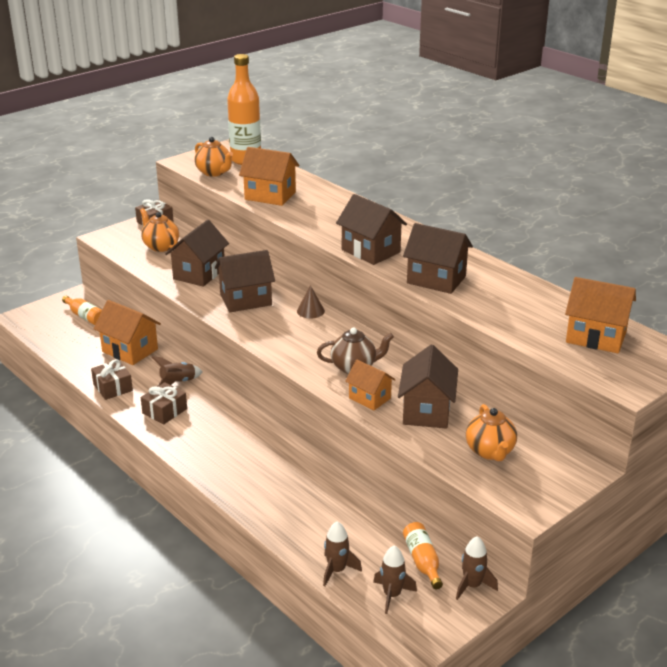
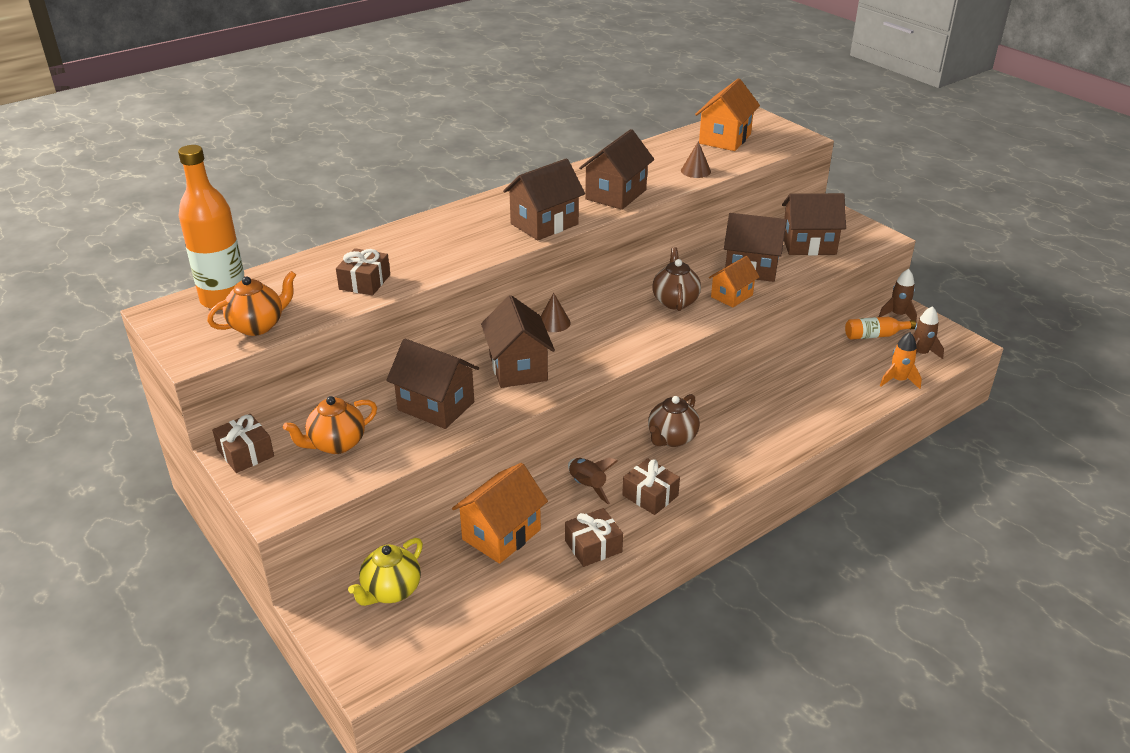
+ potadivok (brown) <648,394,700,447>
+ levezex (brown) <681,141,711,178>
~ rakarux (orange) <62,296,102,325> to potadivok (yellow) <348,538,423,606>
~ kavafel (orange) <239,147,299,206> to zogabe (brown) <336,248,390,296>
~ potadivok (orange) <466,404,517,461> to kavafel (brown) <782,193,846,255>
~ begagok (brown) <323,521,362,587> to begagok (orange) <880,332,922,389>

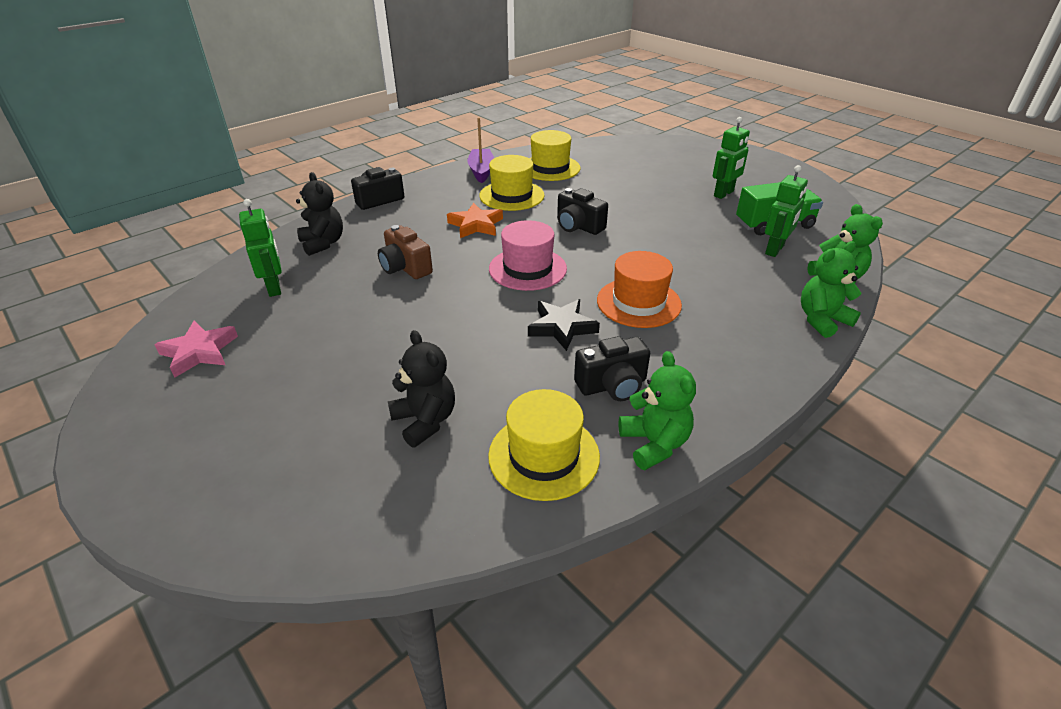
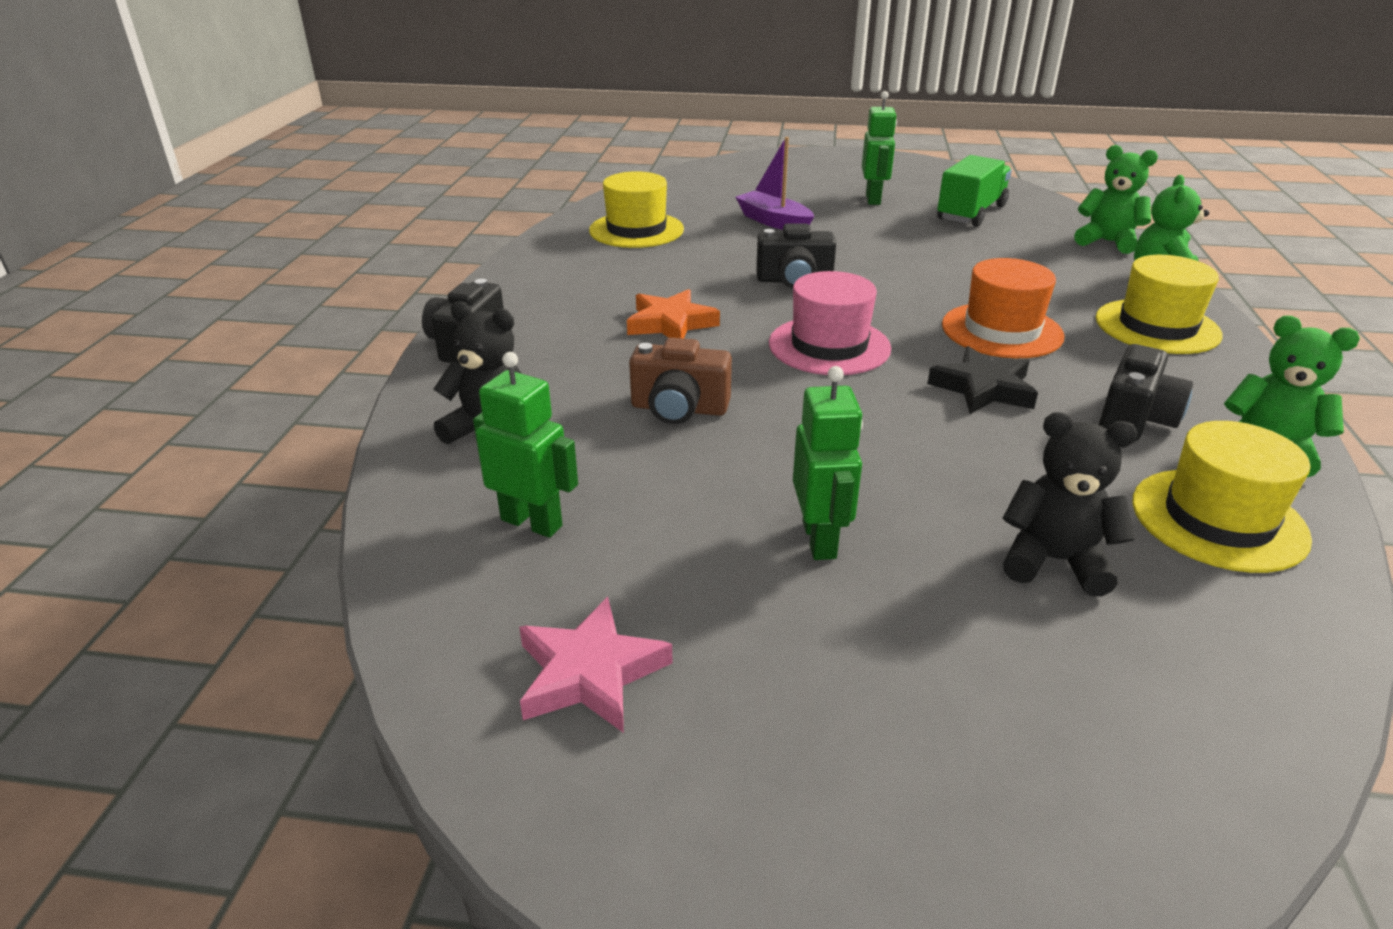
~ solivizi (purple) <467,117,494,183> to <736,137,814,230>
~ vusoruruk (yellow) <479,155,545,211> to <1096,255,1223,354>
~ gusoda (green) <765,165,808,257> to <793,366,863,560>

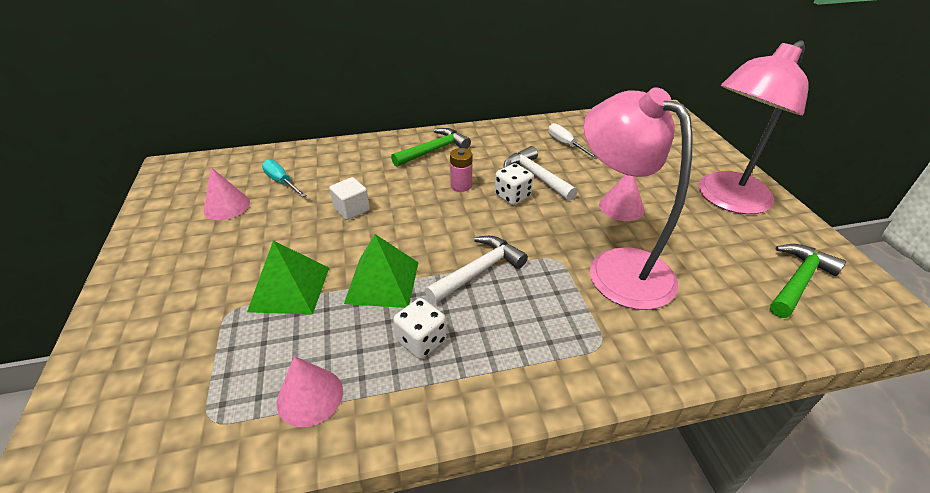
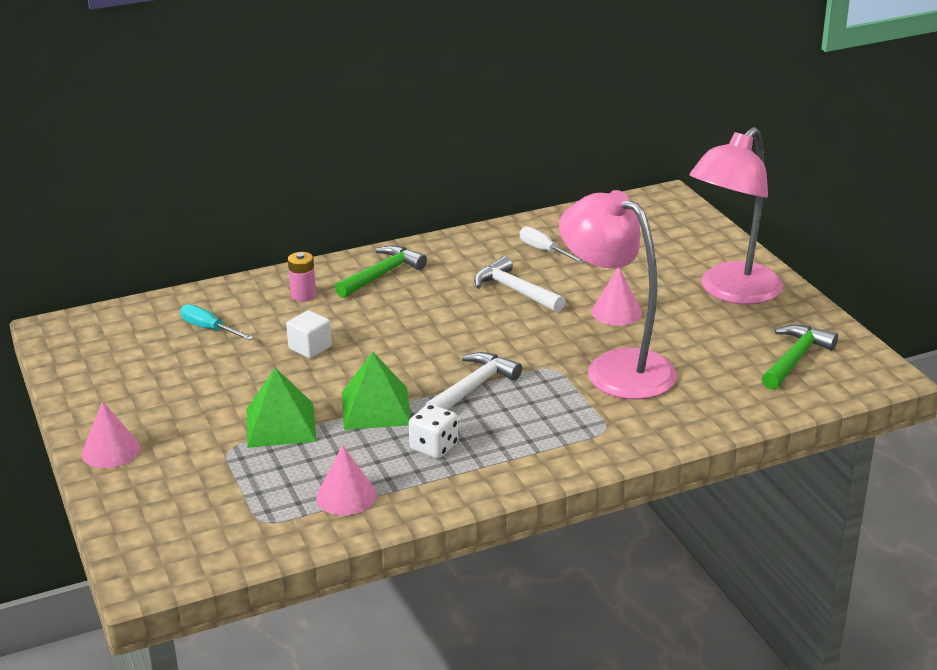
- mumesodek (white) <495,163,533,205>
~ levezex (pink) <203,167,250,220> to <82,401,140,468>
~ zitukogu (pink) <450,148,473,192> to <288,252,316,302>

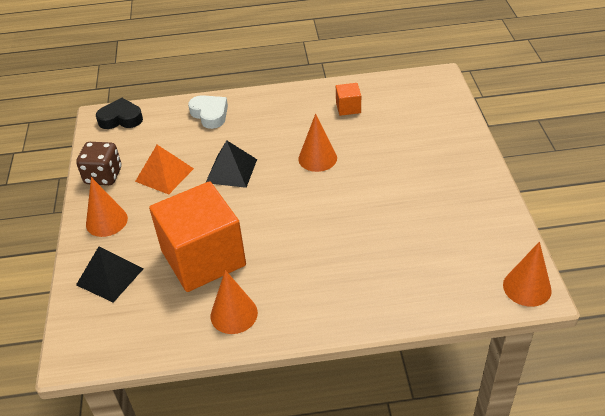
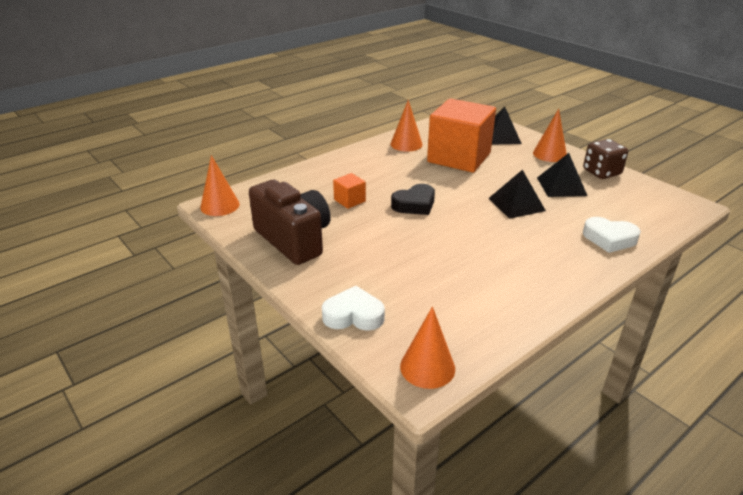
+ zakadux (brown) <249,180,331,265>
+ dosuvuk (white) <322,286,385,331>
~ dosuvuk (black) <96,98,143,129> to <391,184,435,215>
~ levezex (orange) <298,113,337,172> to <400,306,455,389>
~ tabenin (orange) <336,83,361,116> to <333,173,366,209>
~ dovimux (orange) <135,145,194,195> to dovimux (black) <537,153,587,197>

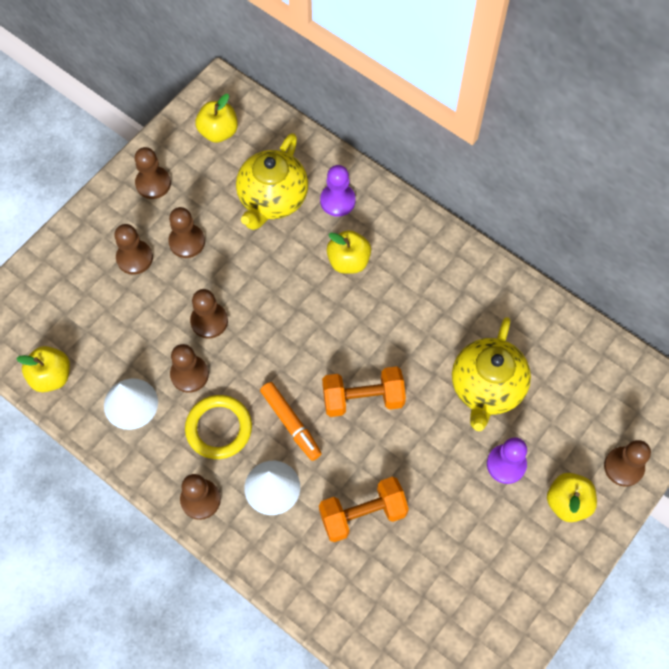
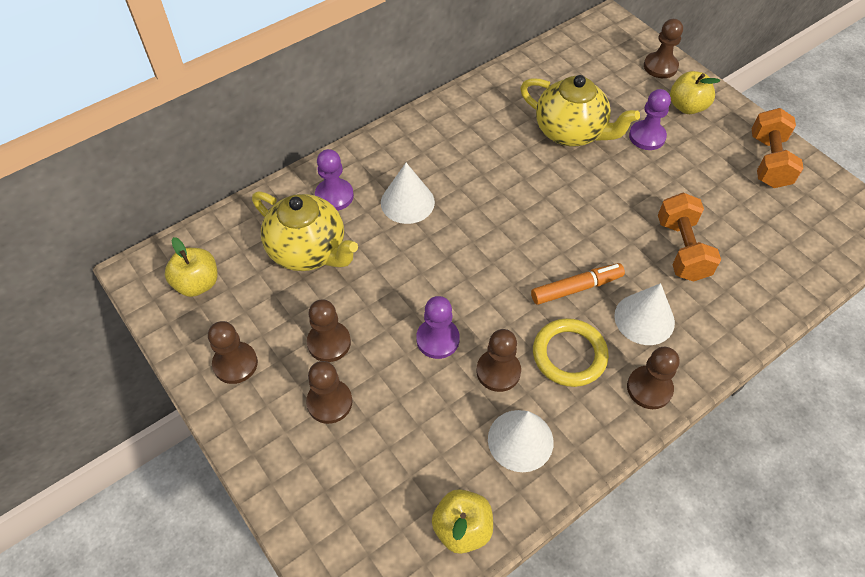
~ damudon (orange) <322,366,406,417> to <752,108,804,188>
~ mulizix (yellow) <327,230,371,274> to levezex (white) <381,163,435,224>
~ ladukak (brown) <190,289,228,339> to ladukak (purple) <416,296,460,359>

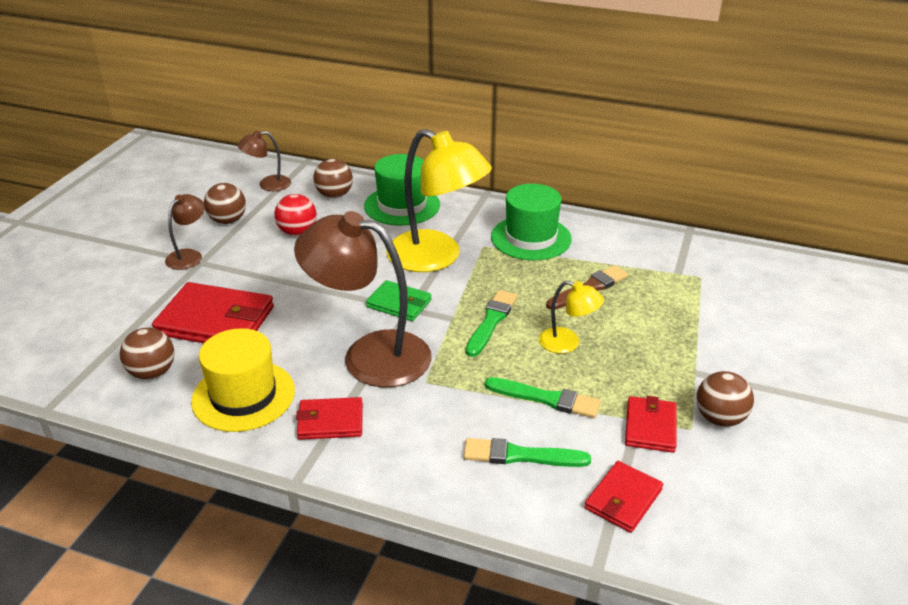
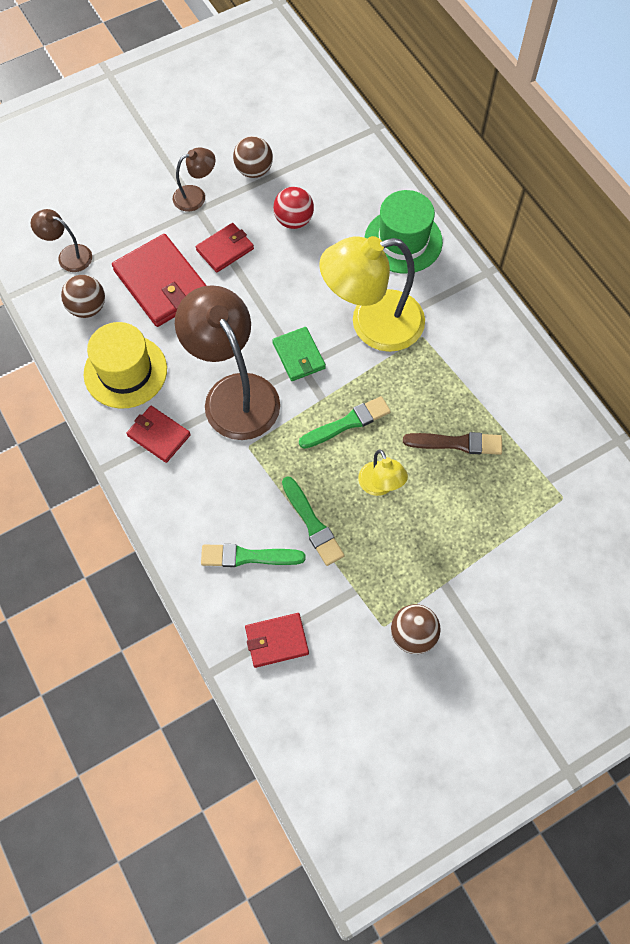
- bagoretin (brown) <314,159,353,198>
- vusoruruk (green) <491,184,572,260>
~ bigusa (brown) <237,131,291,191> to <31,209,92,272>
~ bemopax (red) <625,396,676,453> to <196,223,254,273>
~ bigusa (yellow) <386,129,492,272> = <319,236,425,352> 90 degrees clockwise
~ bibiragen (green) <464,438,591,467> = <201,544,306,567> 45 degrees counterclockwise

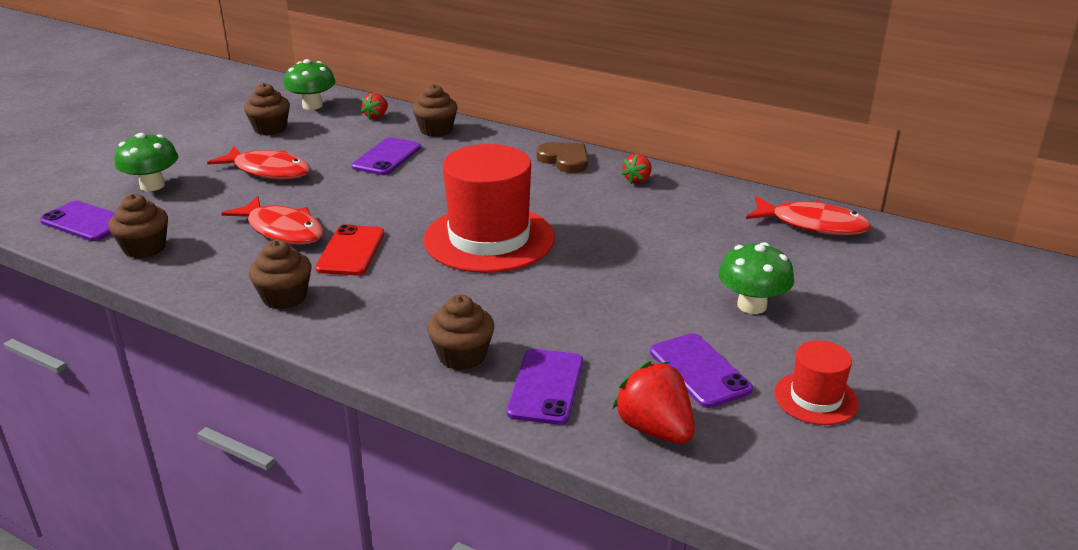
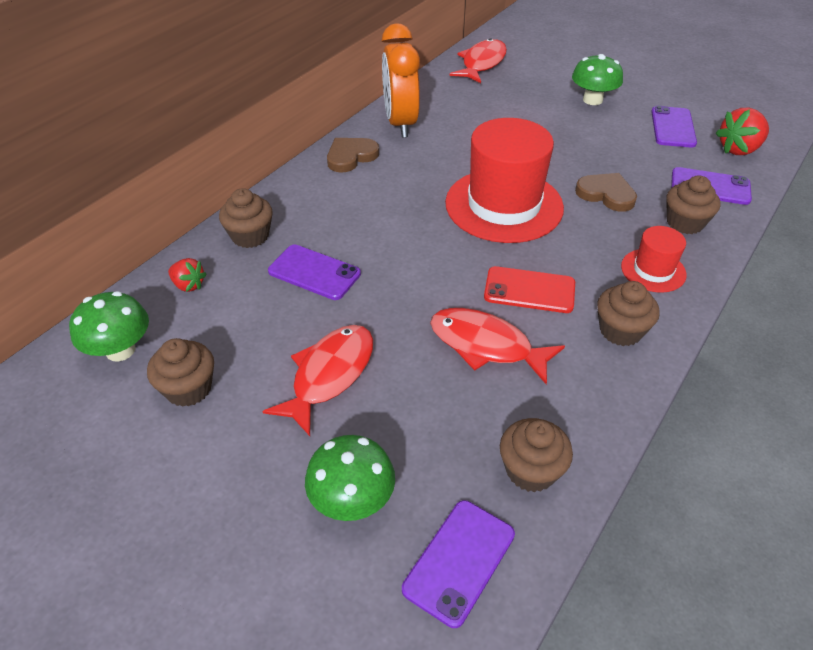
+ dosuvuk (brown) <575,173,637,212>
~ vusoruruk (red) <774,340,859,425> to <621,226,687,293>
~ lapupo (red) <621,154,652,184> to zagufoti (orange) <382,23,420,138>
~ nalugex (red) <221,196,324,245> = <430,308,565,384> 105 degrees counterclockwise
~ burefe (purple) <650,333,753,408> = <651,106,697,148> 60 degrees counterclockwise

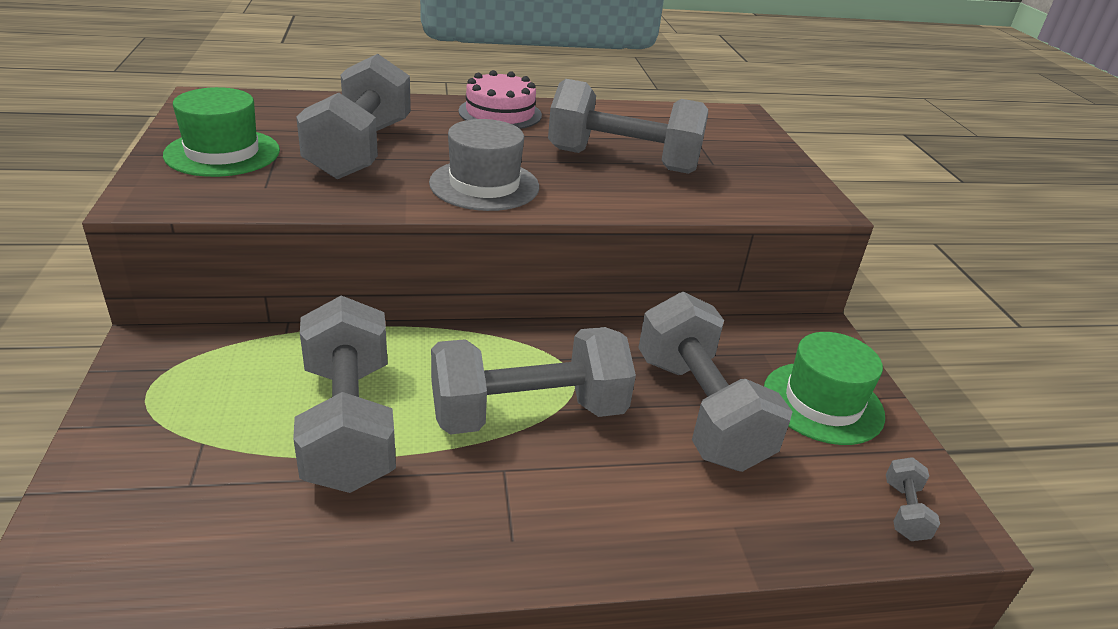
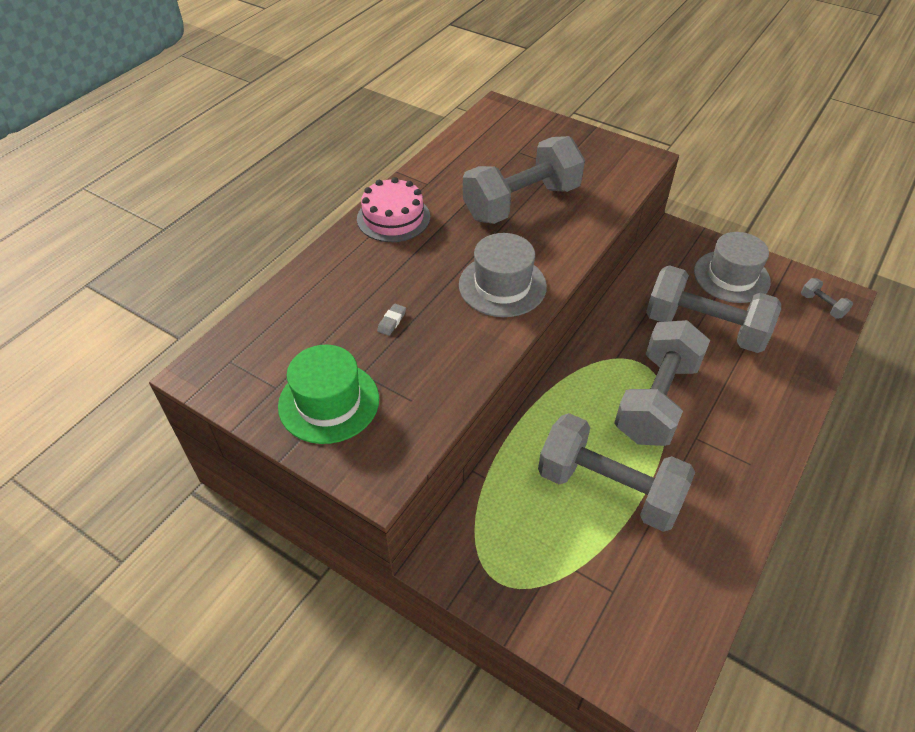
~ damudon (grey) <296,54,411,179> to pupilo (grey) <377,304,406,336>
~ vusoruruk (green) <764,332,885,445> to vusoruruk (grey) <694,232,771,303>

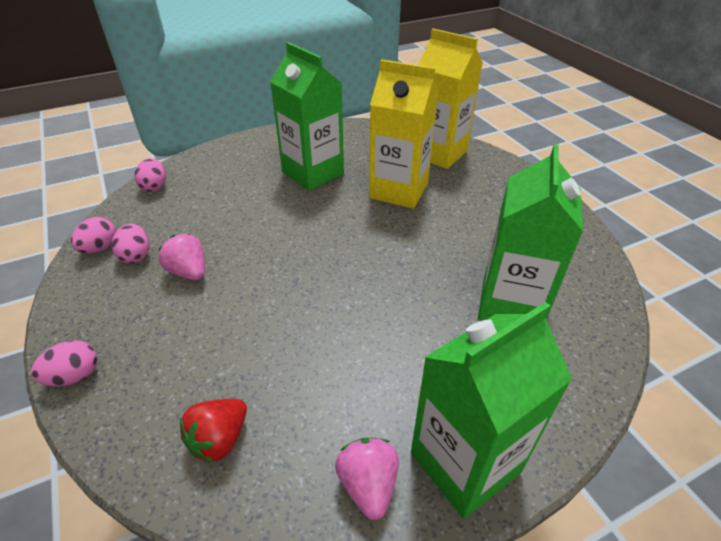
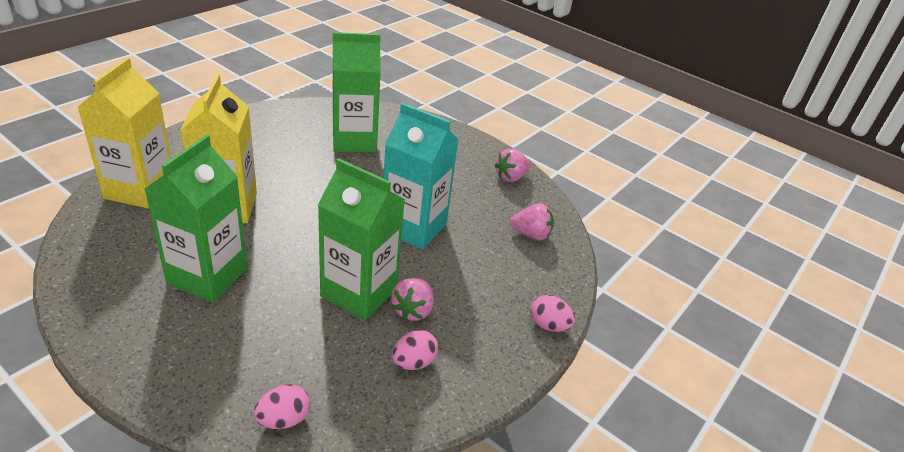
- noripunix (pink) <71,217,116,253>
+ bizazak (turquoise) <384,103,459,249>
~ bizazak (green) <411,302,572,519> to <318,158,405,320>
~ lapupo (red) <180,399,247,463> to lapupo (pink) <510,203,554,240>

